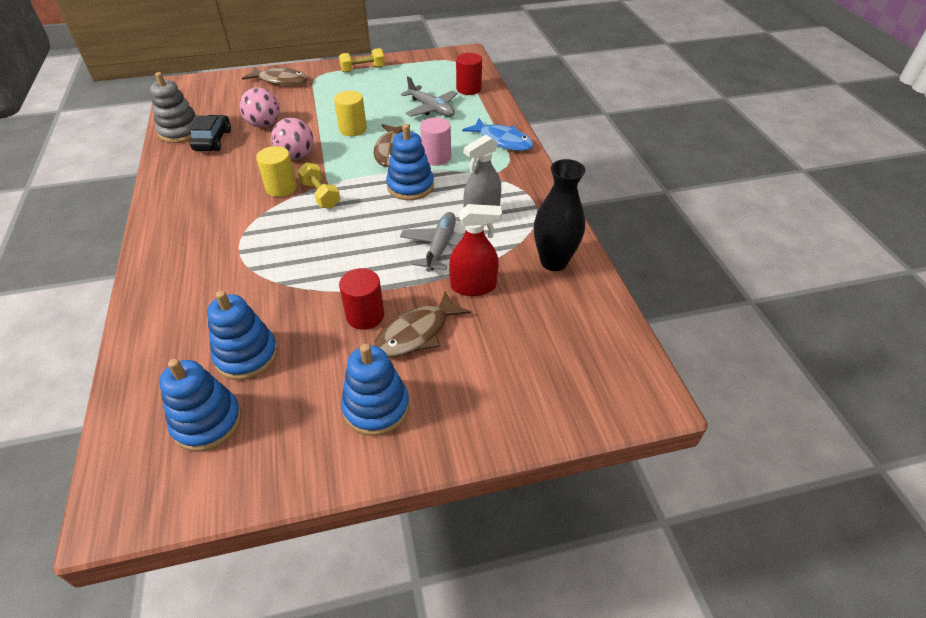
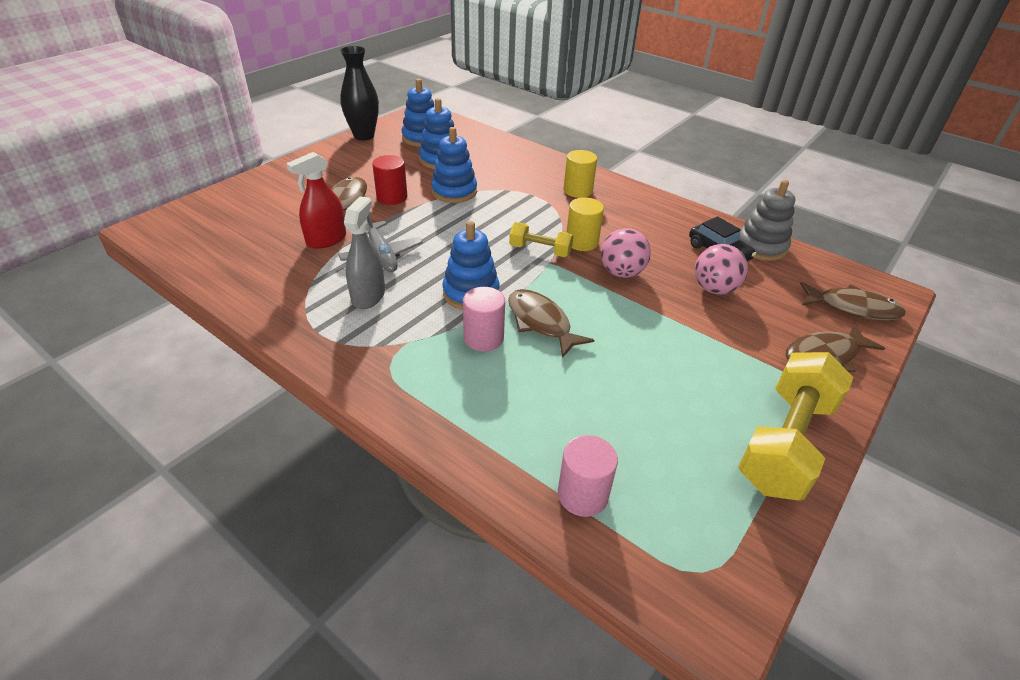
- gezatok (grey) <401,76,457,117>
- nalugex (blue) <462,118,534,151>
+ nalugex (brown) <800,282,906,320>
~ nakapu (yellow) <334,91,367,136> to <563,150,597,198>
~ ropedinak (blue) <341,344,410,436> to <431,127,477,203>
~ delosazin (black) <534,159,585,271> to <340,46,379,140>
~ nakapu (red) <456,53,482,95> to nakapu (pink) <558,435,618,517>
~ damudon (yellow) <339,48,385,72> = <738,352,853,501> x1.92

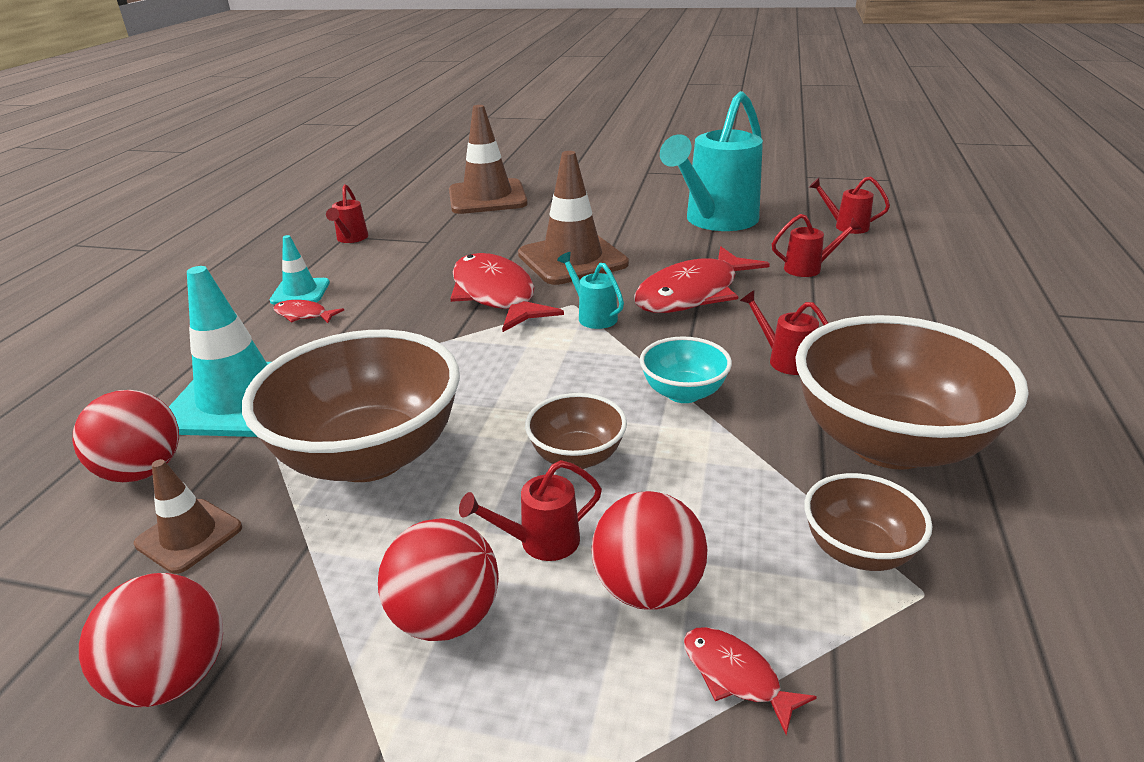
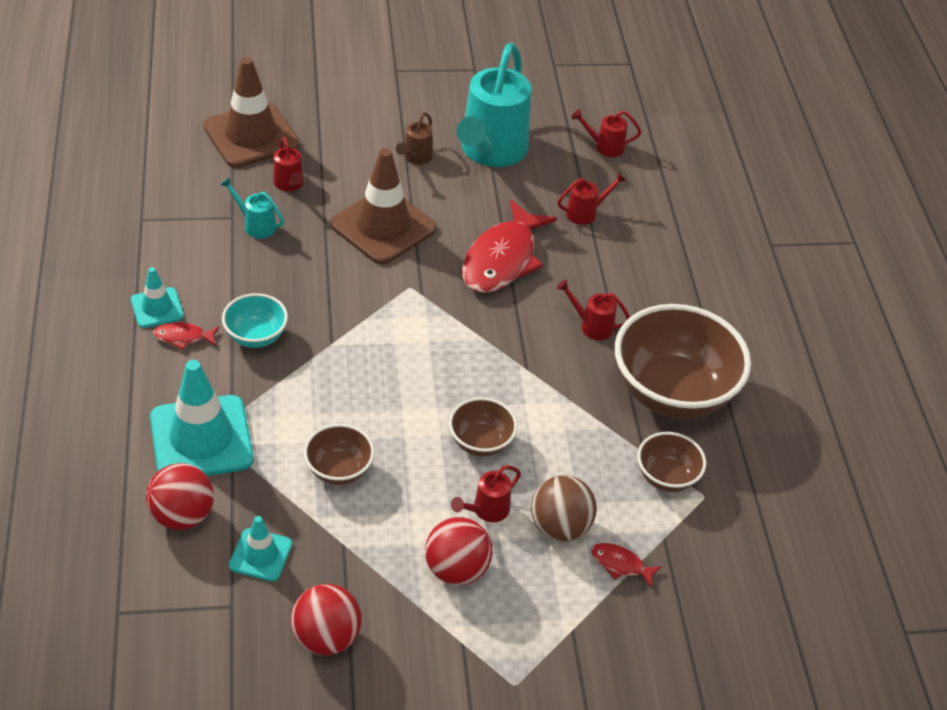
- nalugex (red) <450,253,564,332>
+ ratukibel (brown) <396,112,433,165>
~ ratukibel (red) <326,184,368,243> to <273,137,304,191>
~ ratukibel (turquoise) <557,252,624,329> to <220,177,284,239>
~ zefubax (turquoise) <640,336,732,403> to <222,293,288,348>
~ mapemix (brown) <134,459,242,574> to mapemix (turquoise) <229,516,292,581>
~ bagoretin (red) <591,491,707,610> to bagoretin (brown) <531,475,597,541>
~ zefubax (brown) <242,330,460,482> = <304,424,375,485> x0.49

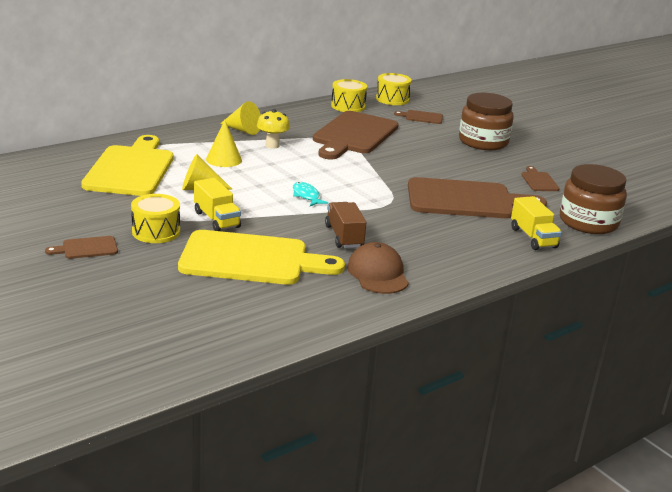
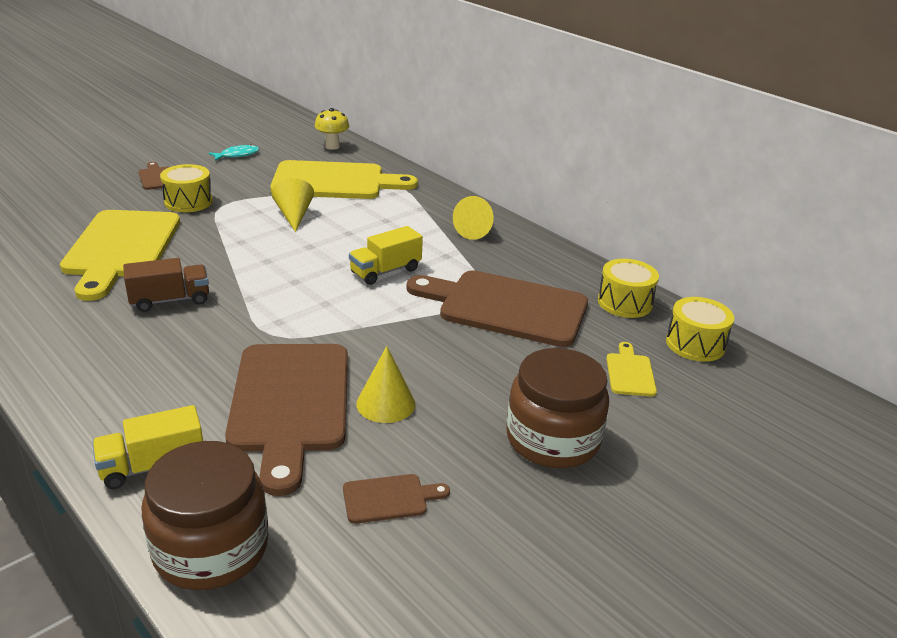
- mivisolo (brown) <347,242,409,294>
~ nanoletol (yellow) <194,178,241,231> to <349,226,423,285>
~ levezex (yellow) <206,120,242,167> to <356,346,416,423>
~ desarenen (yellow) <257,109,290,149> to <315,108,349,150>
~ nalugex (turquoise) <293,182,328,206> to <209,144,260,161>
~ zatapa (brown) <394,110,443,124> to zatapa (yellow) <606,342,657,396>

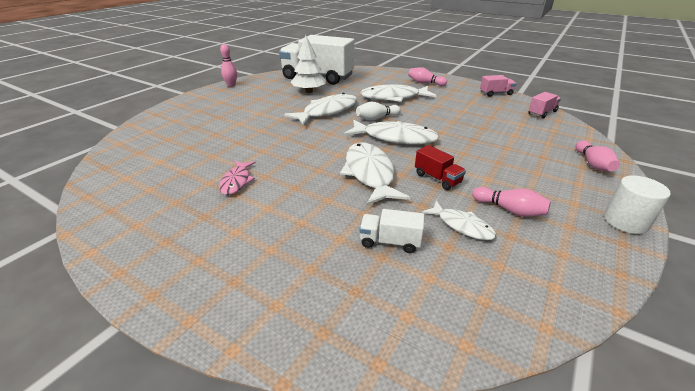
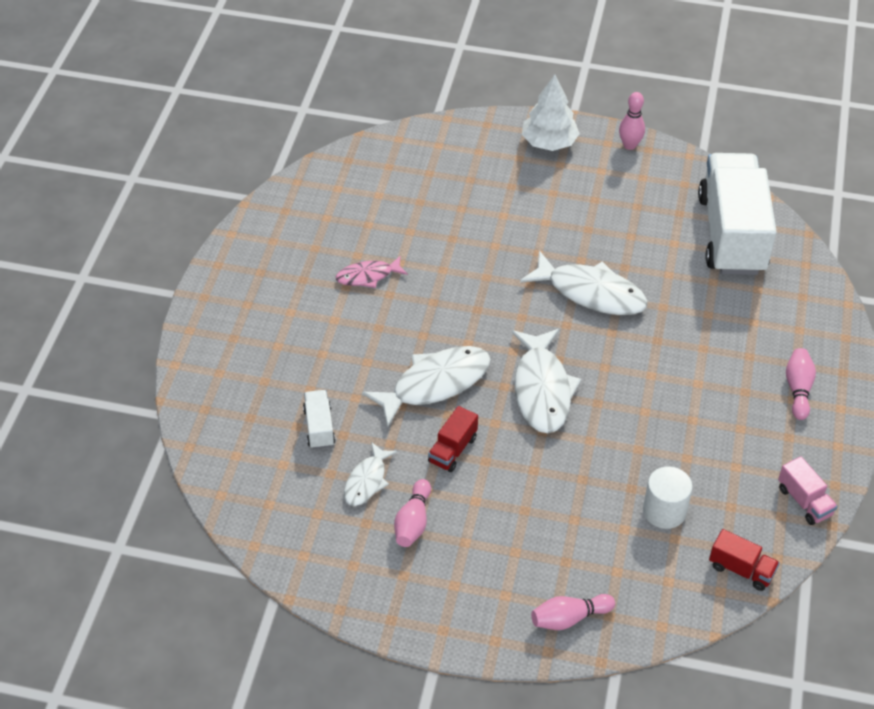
- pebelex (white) <356,101,401,121>
- nalugex (white) <360,84,436,102>
~ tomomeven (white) <291,35,326,93> to <522,75,580,151>
~ nakapu (white) <604,175,671,234> to <643,466,693,529>
~ nanoletol (pink) <529,92,561,118> to nanoletol (red) <709,529,780,591>

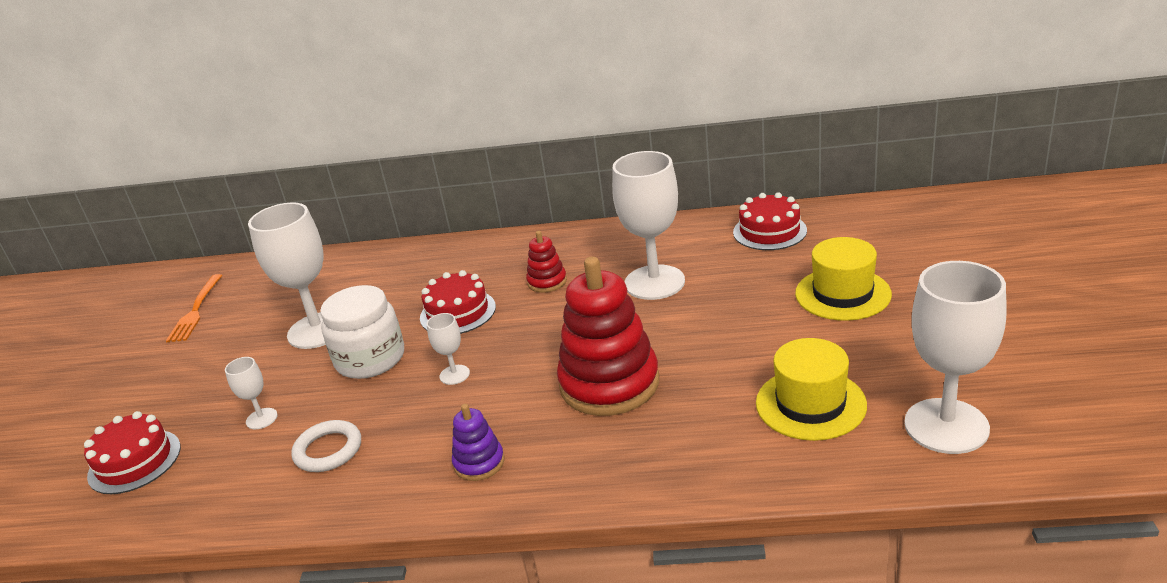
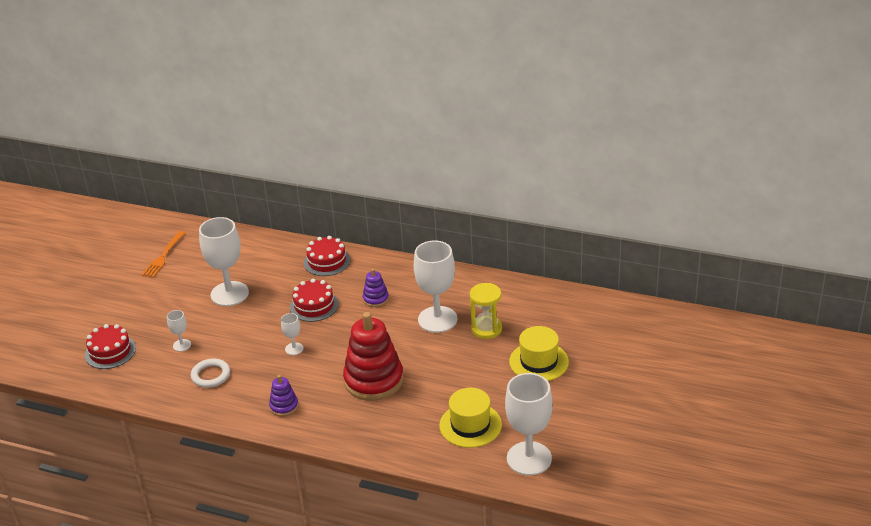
- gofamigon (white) <320,285,404,379>
+ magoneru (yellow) <470,283,502,339>
~ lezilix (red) <733,192,807,250> to <304,236,350,276>
~ ropedinak (red) <526,231,567,293> to ropedinak (purple) <363,268,389,307>

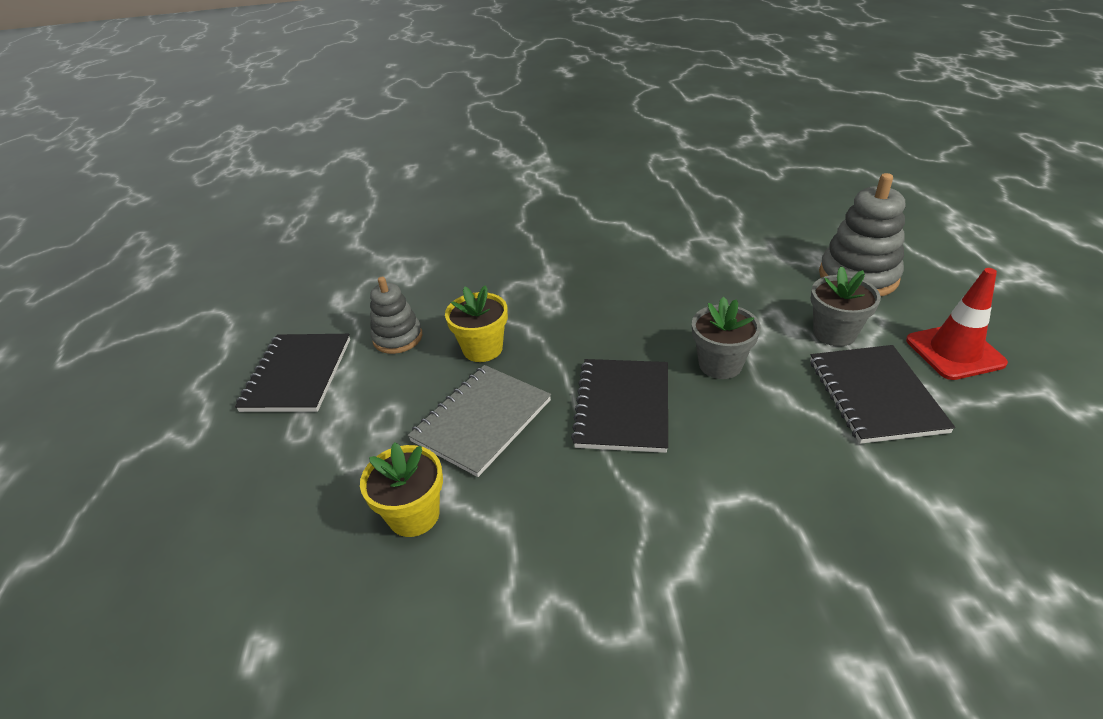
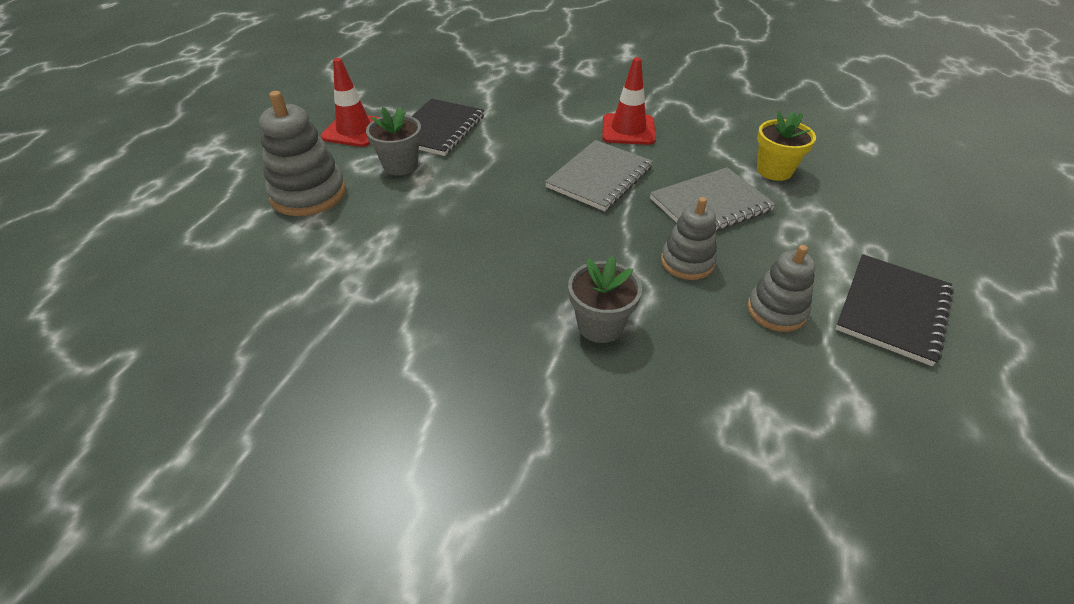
+ mapemix (red) <602,57,656,145>
~ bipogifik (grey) <692,297,761,379> to <568,256,642,343>
~ bipogifik (yellow) <445,285,508,362> to ropedinak (grey) <661,197,717,280>
~ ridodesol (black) <571,359,668,453> to ridodesol (grey) <545,140,653,211>

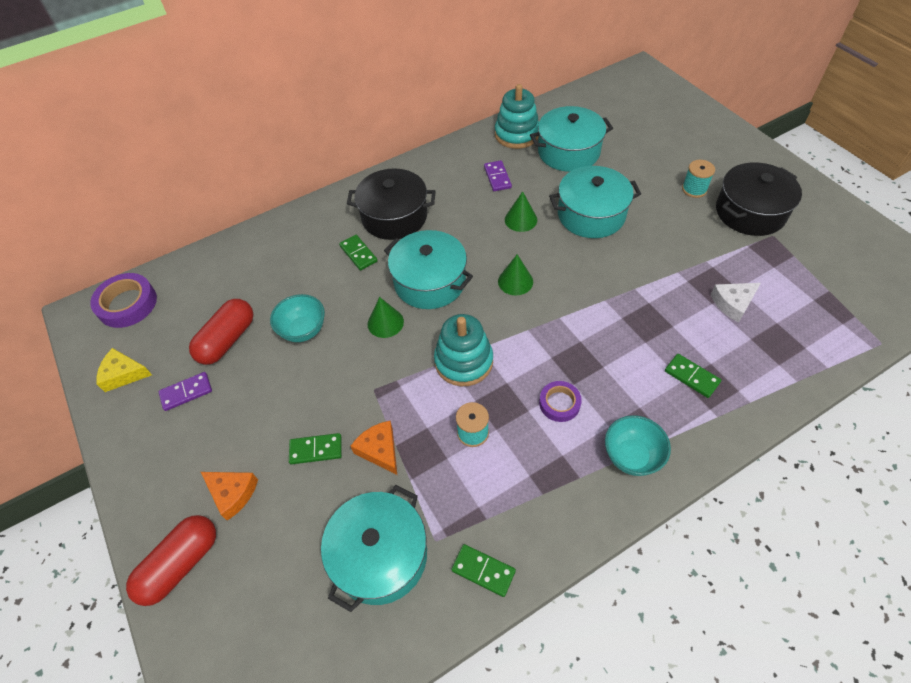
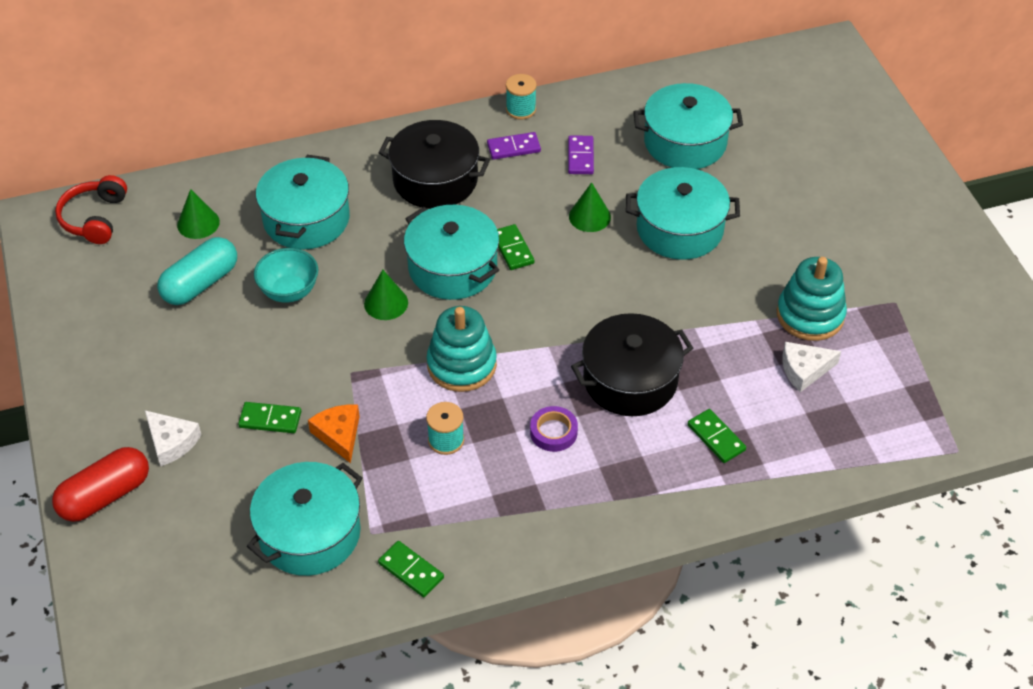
- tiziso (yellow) <96,348,152,392>
- zefubax (turquoise) <605,415,671,476>
+ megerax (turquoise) <256,155,350,250>
~ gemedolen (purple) <158,372,212,411> to <487,132,541,160>
~ gemedolen (green) <339,235,378,271> to <497,224,535,270>
~ ropedinak (turquoise) <495,84,539,149> to <777,257,847,341>
~ levezex (green) <498,255,533,295> to <177,189,220,239>
~ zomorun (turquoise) <682,160,715,198> to <506,74,537,120>
~ megerax (black) <716,162,802,236> to <571,313,693,416>
~ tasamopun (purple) <90,273,157,328> to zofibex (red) <55,175,127,244>
~ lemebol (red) <189,299,254,365> to lemebol (turquoise) <157,237,237,305>
~ tiziso (orange) <201,472,258,521> to tiziso (white) <145,410,201,466>

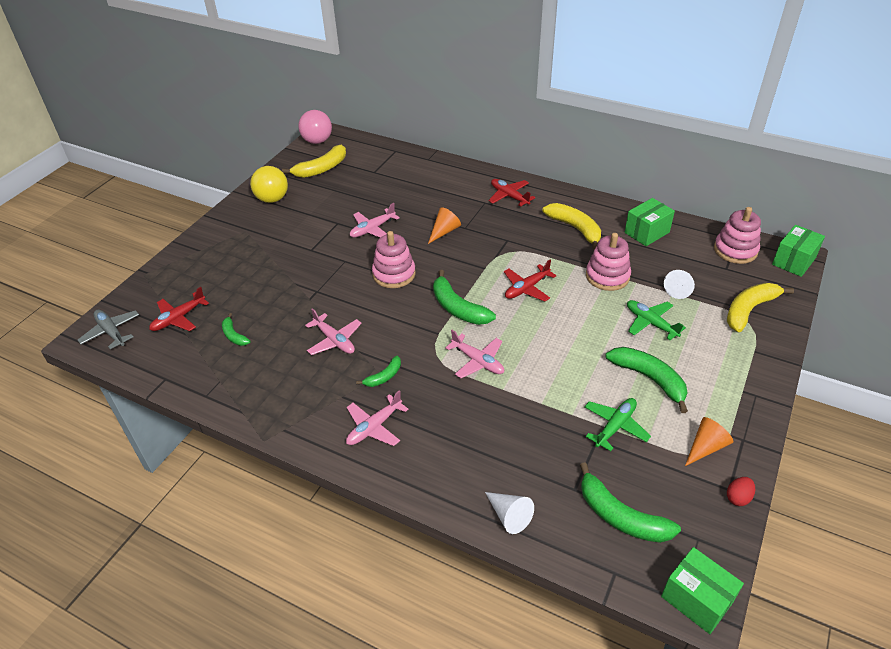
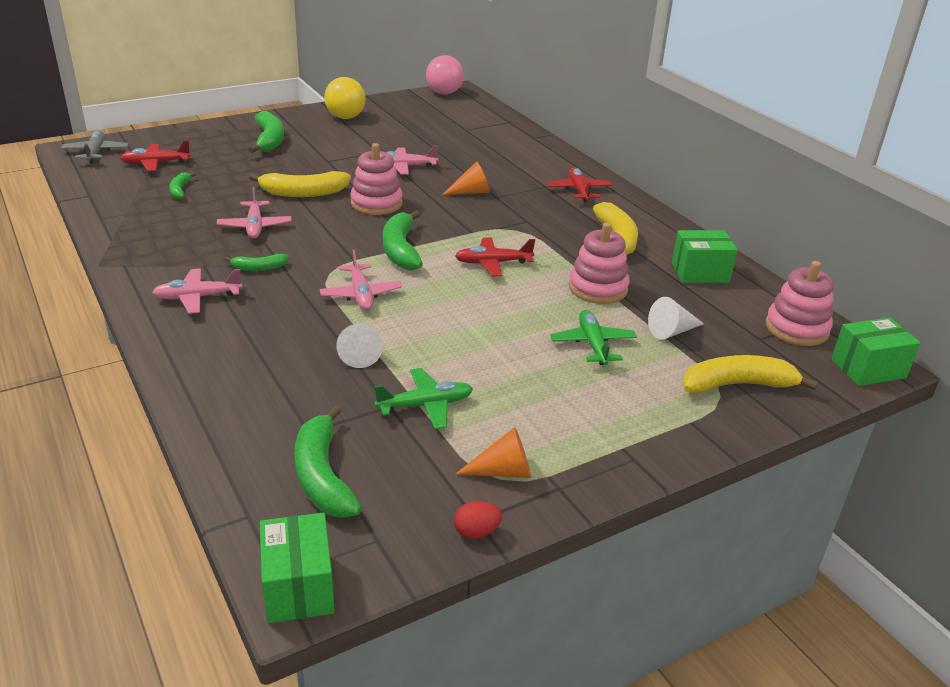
~ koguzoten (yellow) <282,145,346,178> to <249,171,351,197>
~ levezex (white) <485,492,534,534> to <336,323,383,368>
~ koguzoten (green) <606,347,688,413> to <248,111,284,153>

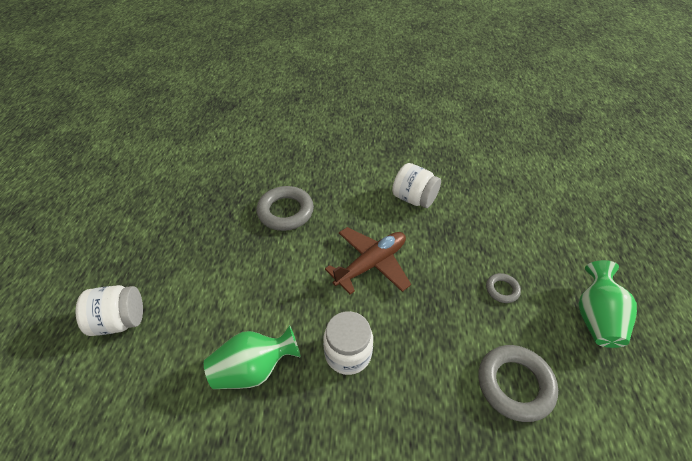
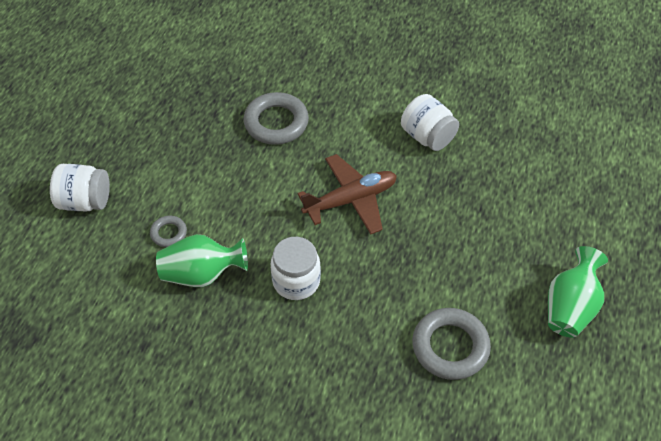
~ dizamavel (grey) <486,273,521,303> to <150,216,187,247>

